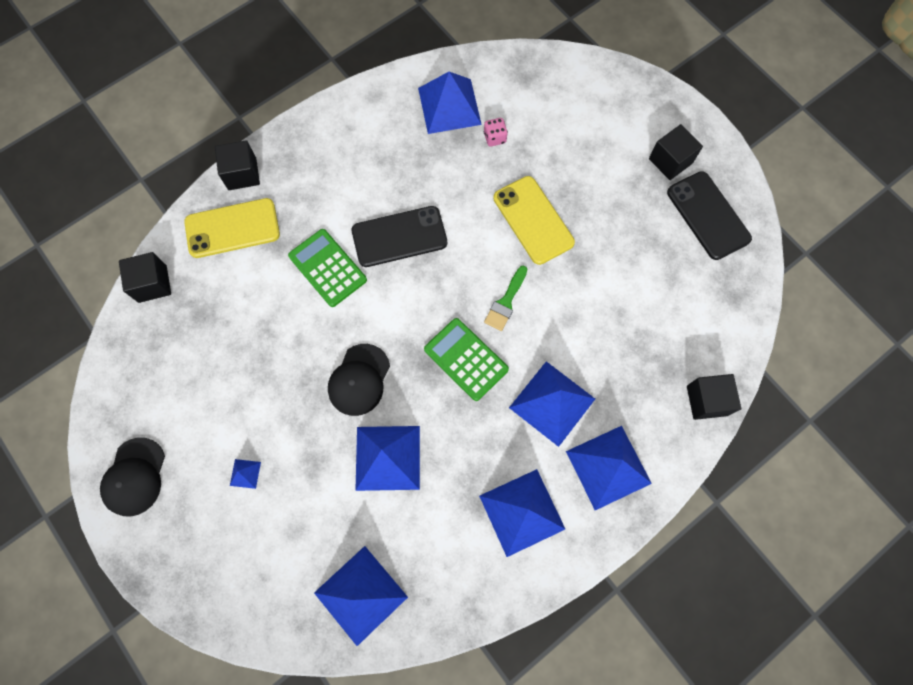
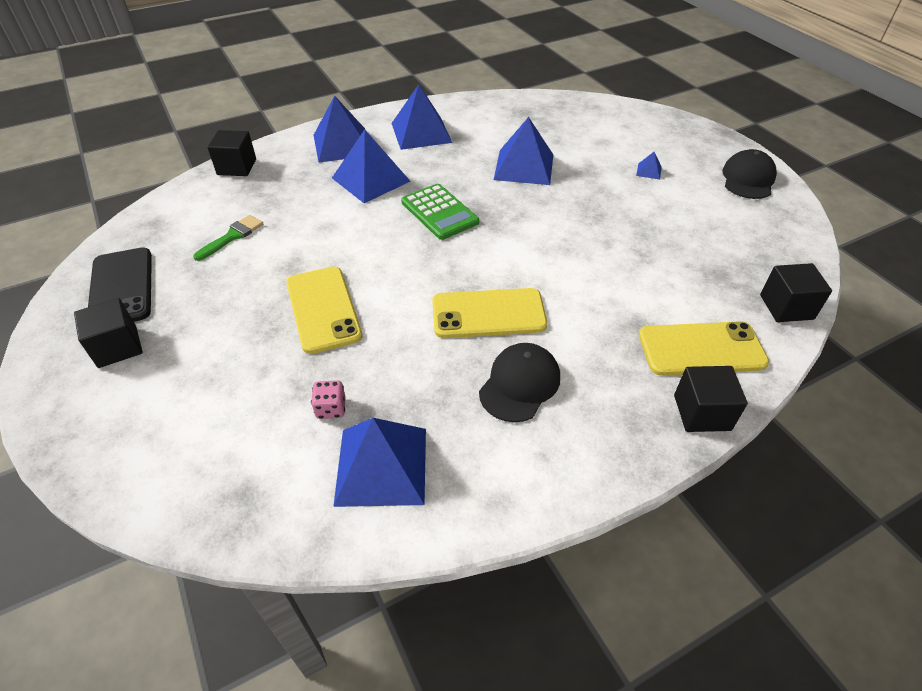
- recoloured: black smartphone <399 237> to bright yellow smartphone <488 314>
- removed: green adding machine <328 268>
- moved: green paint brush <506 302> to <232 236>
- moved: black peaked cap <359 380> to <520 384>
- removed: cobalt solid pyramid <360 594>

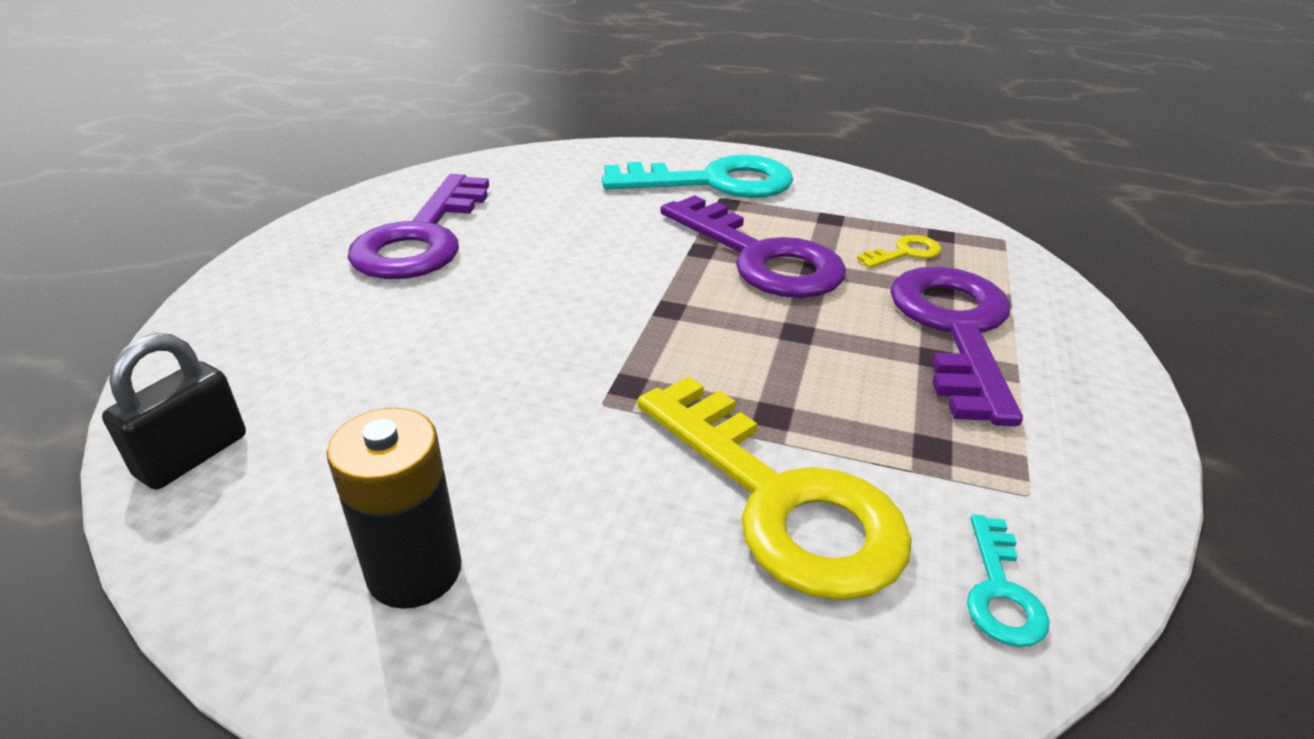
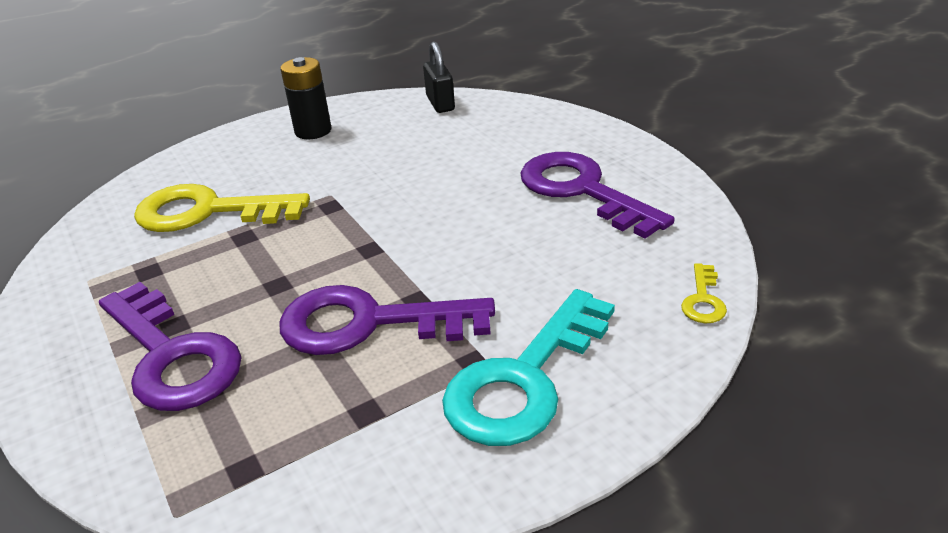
- moved: bright yellow key <904 253> to <703 299>
- removed: aqua key <1000 591>

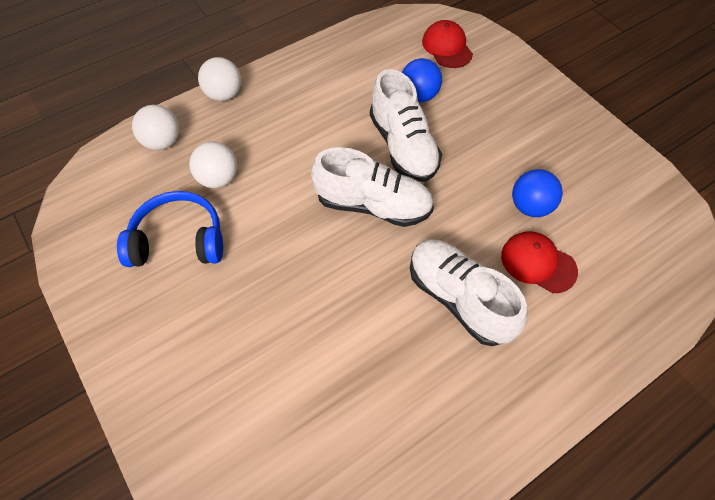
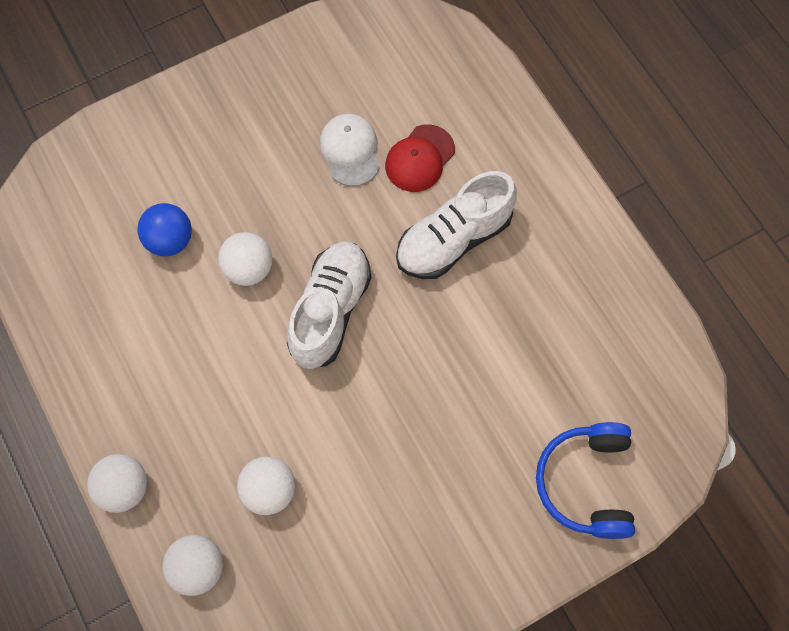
- removed: crimson peaked cap <447 47>
- replaced: snow-white lace-up shoe <403 146> to snow-white ball <249 269>
- replaced: cobalt ball <530 206> to snow-white peaked cap <350 151>
- moved: cobalt headphones <178 240> to <586 483>

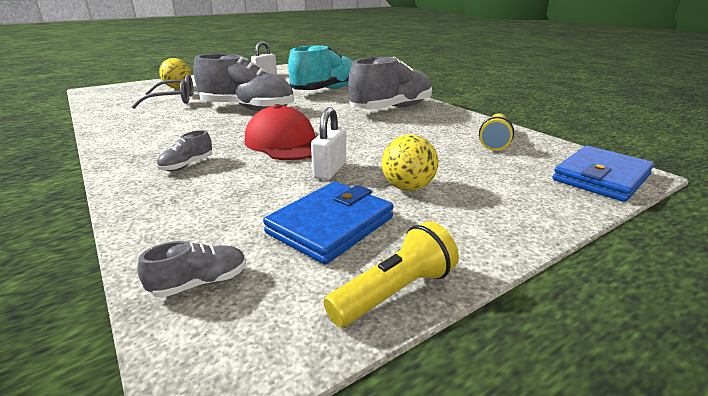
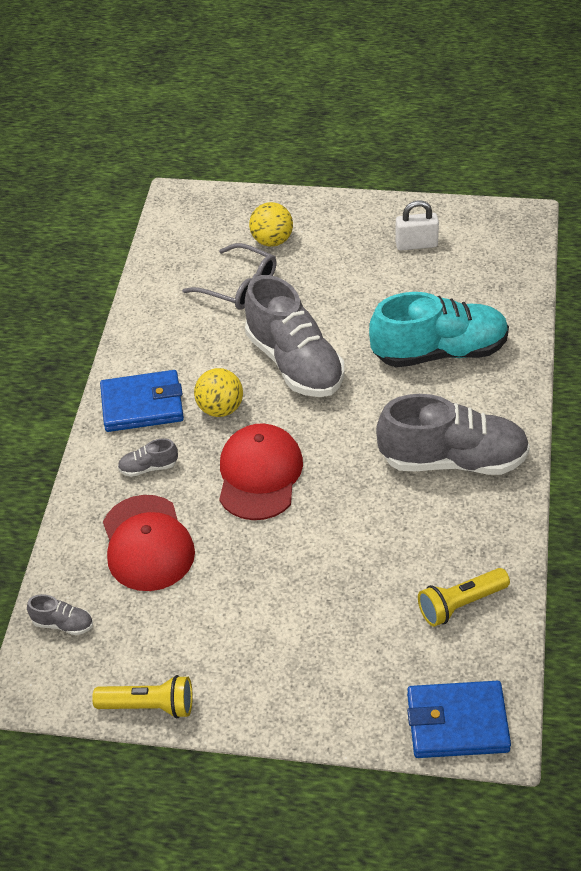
- removed: snow-white lock <330 170>
- moved: bright yellow ball <407 187> to <220 409>
- moved: cobalt billfold <330 225> to <142 405>
- added: crimson peaked cap <147 543>

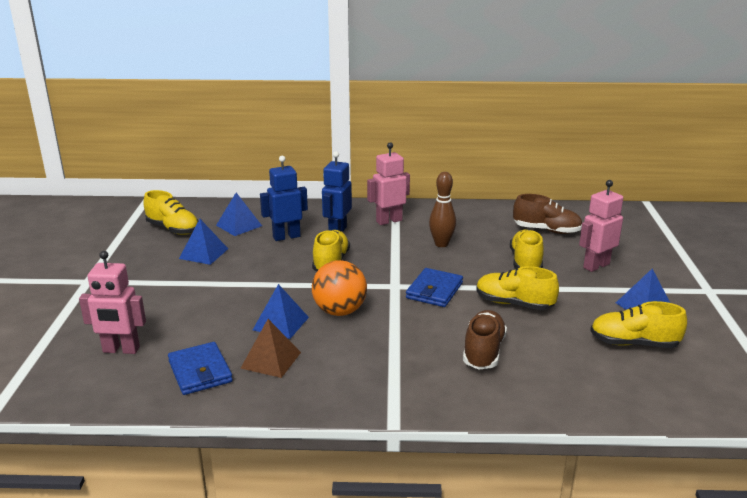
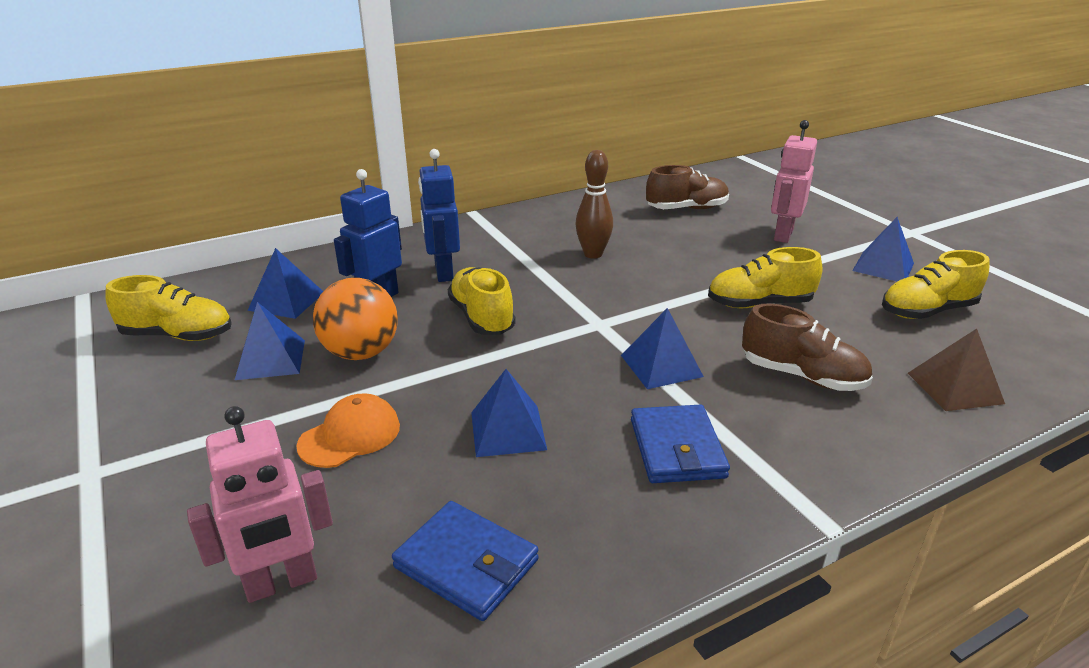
- removed: pink toy robot <389 221>
- removed: bright yellow lace-up shoe <525 262>
- moved: bright orange ball <339 311> to <361 353>
- moved: cobalt billfold <434 290> to <677 448>
- turned: brown lace-up shoe <483 351> = <802 376> 135 degrees clockwise
- moved: brown solid pyramid <271 360> to <955 388>
- added: cobalt solid pyramid <661 365>
- added: bright orange peaked cap <350 435>

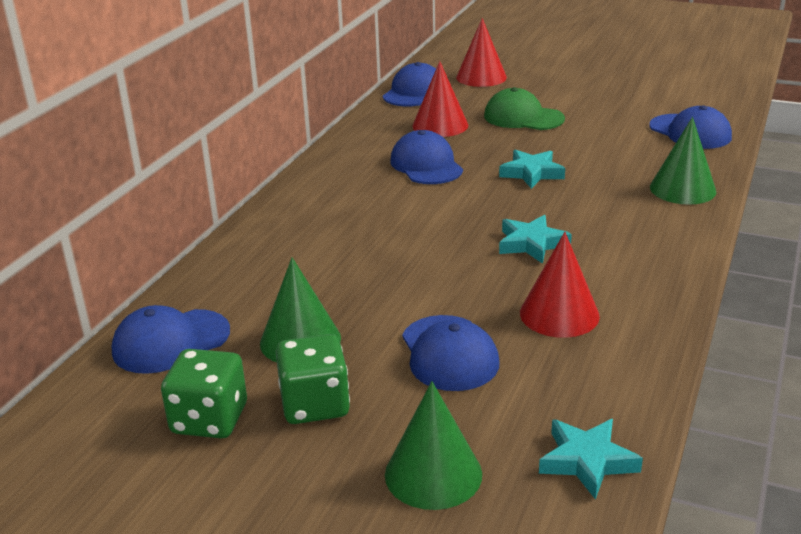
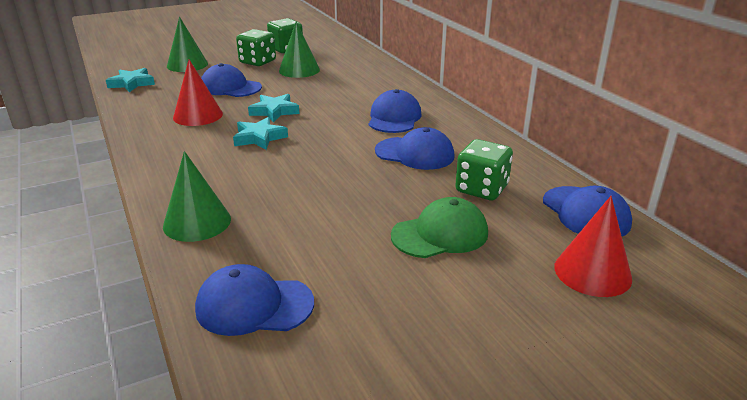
- replaced: crimson cone shape <440 125> to green die <481 189>
- moved: aqua star <532 173> to <274 111>
- moved: cobalt peaked cap <170 342> to <394 118>

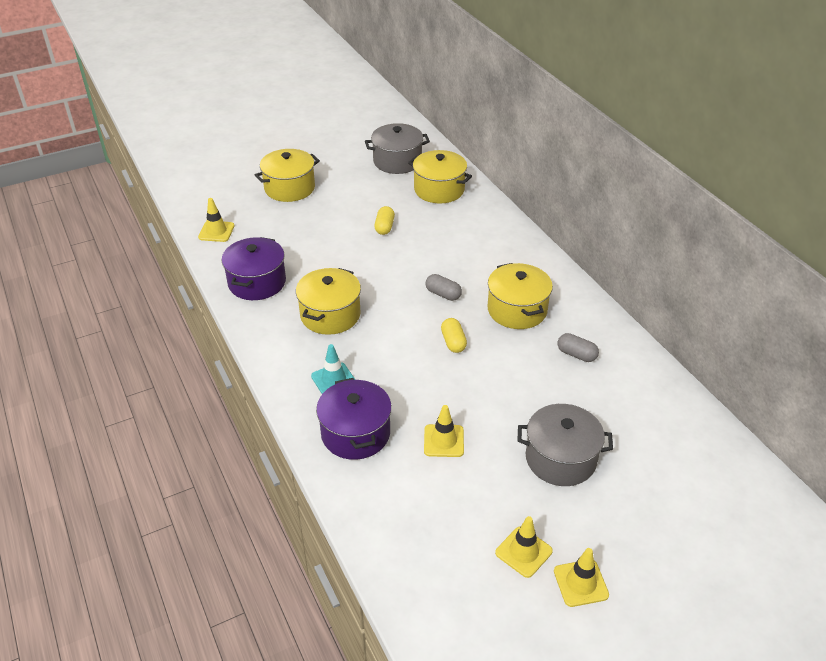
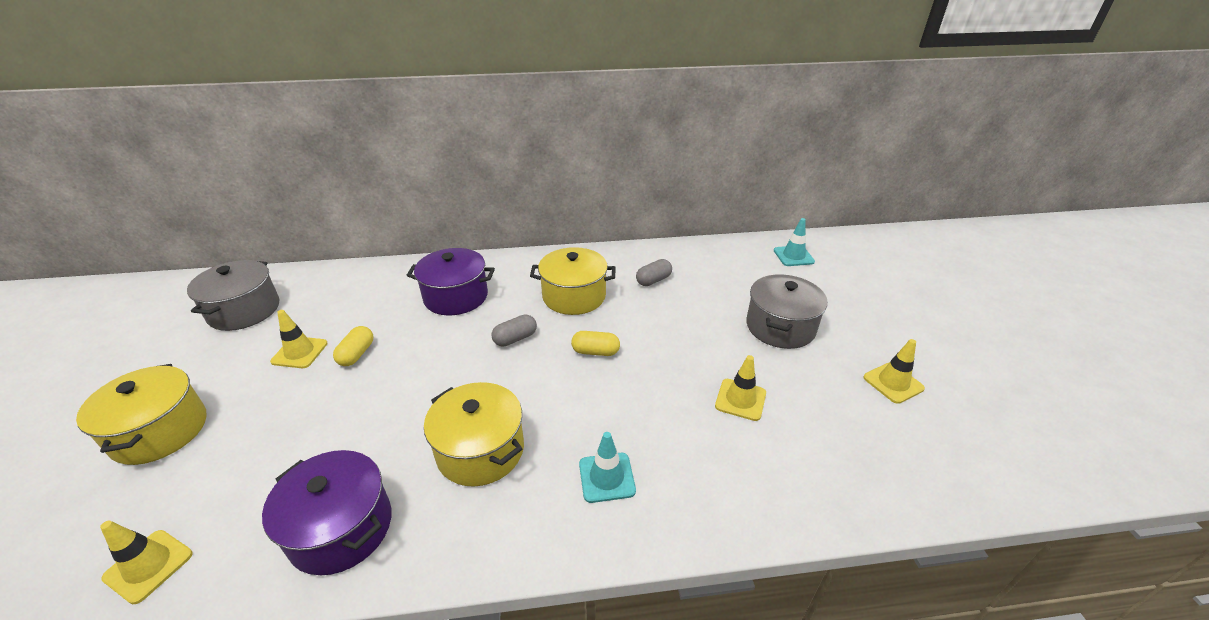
- removed: bright yellow pot <439 190>
- turned: bright yellow capsule <384 227> = <357 354> 75 degrees clockwise
- moved: royal purple pot <355 433> to <456 297>
- moved: bright yellow road cone <580 583> to <299 352>
- added: aqua road cone <793 256>

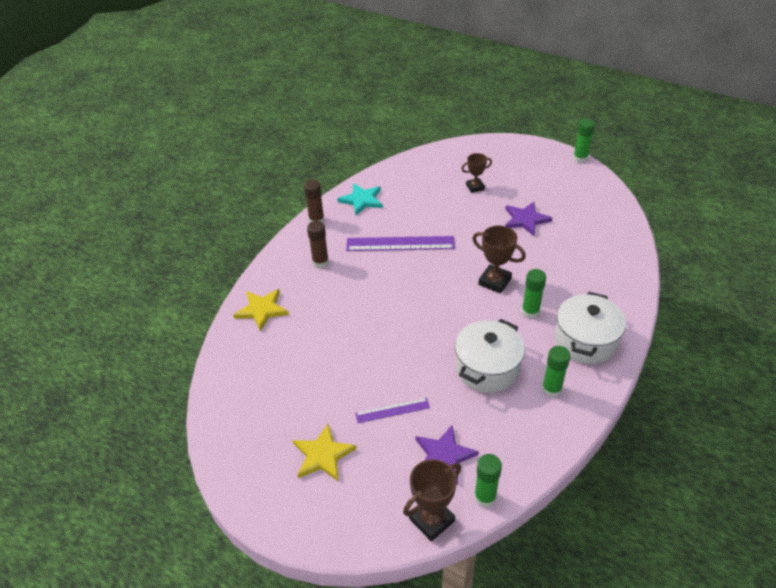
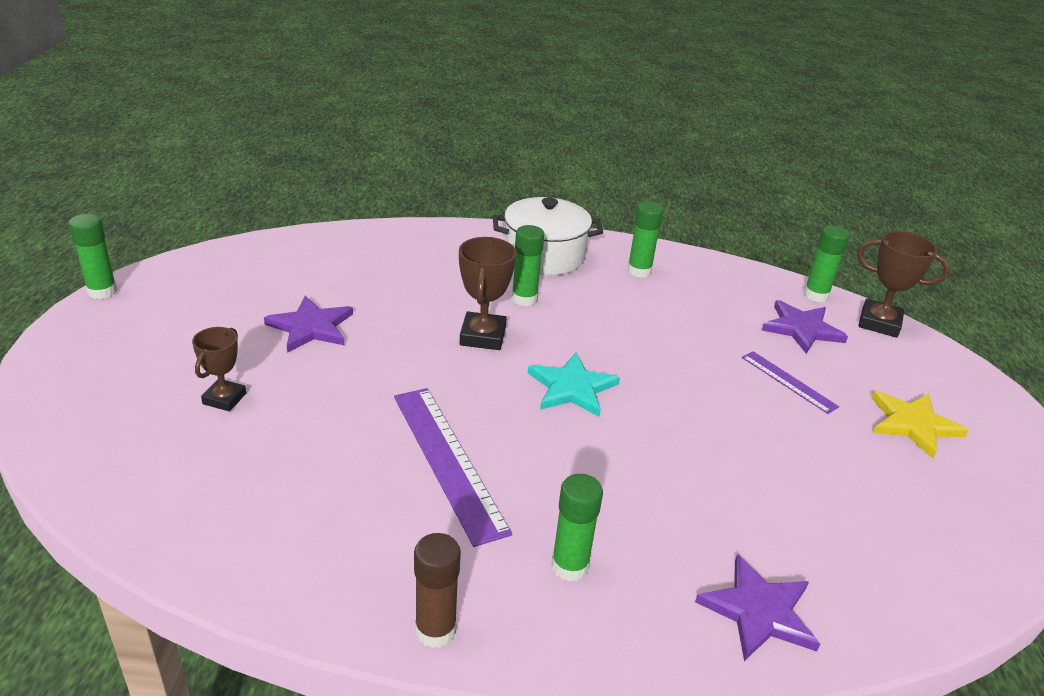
- turned: brown award cup <475 187> = <224 399> 60 degrees clockwise
- moved: aqua star <362 200> to <572 388>
- recoloured: brown glue <320 262> to green glue <569 566>
- recoloured: bright yellow star <262 310> to royal purple star <758 611>
- removed: snow-white pot <487 368>

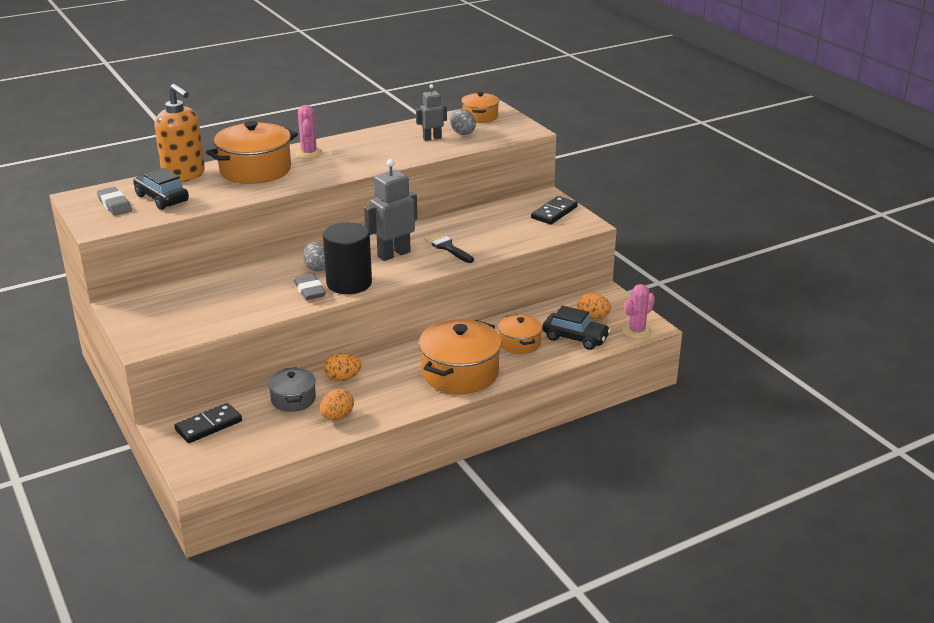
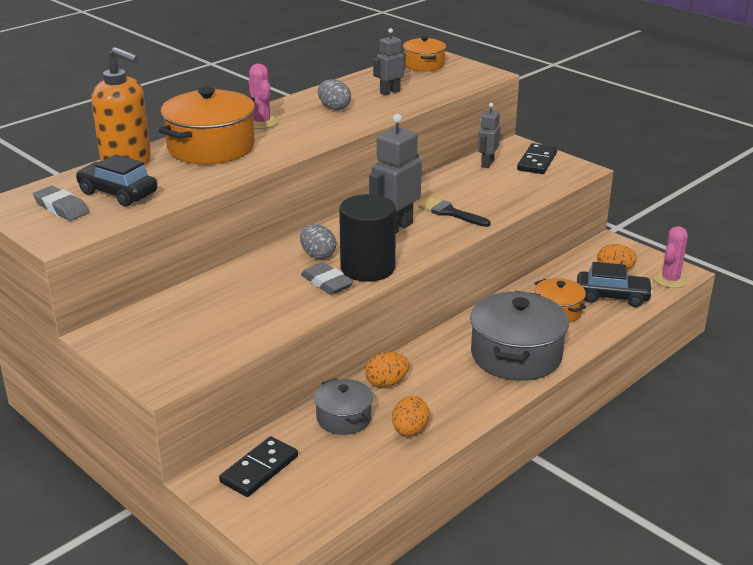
- moved: grey egg <462 133> to <334 108>
- recoloured: bright orange pot <460 373> to grey pot <516 355>
- added: grey toy robot <487 163>

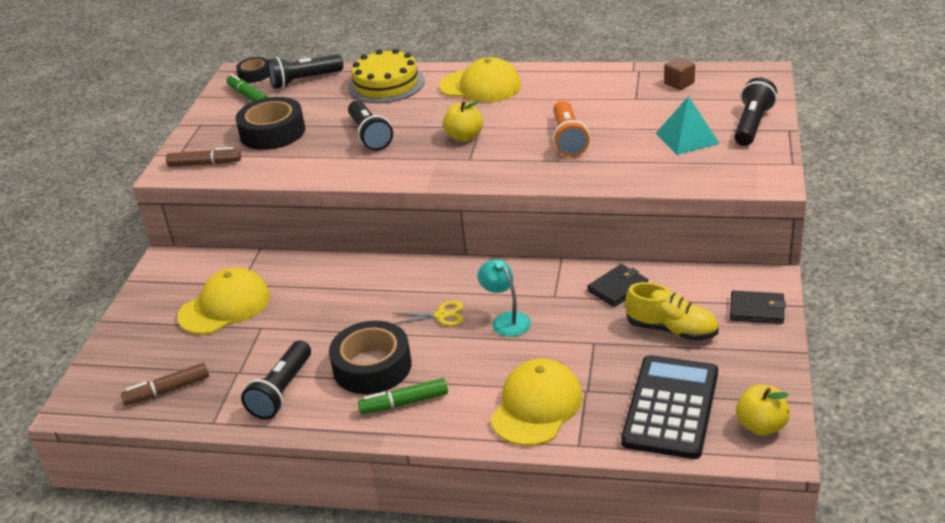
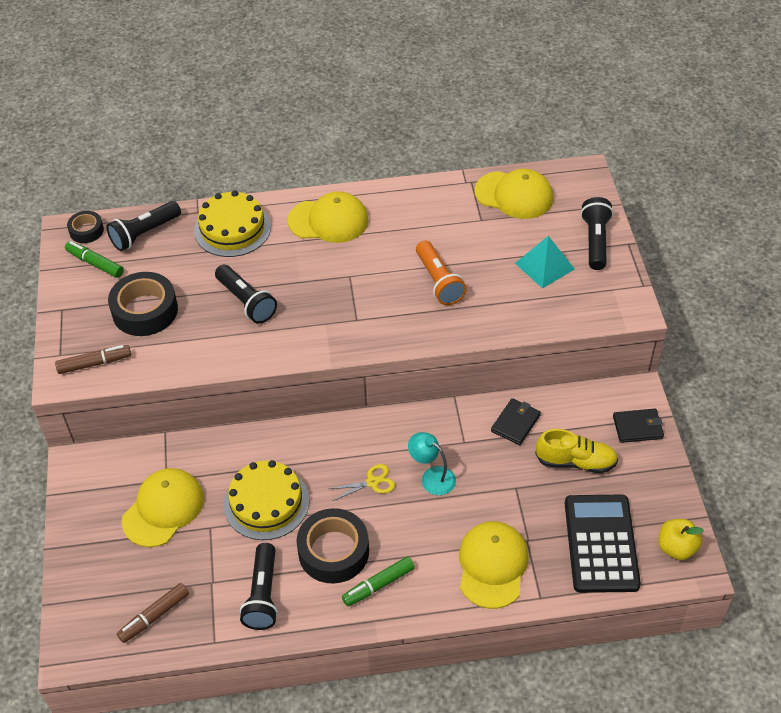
- replaced: brown cube <679 83> to bright yellow peaked cap <514 195>
- removed: bright yellow apple <464 137>
- added: bright yellow cake <266 502>

